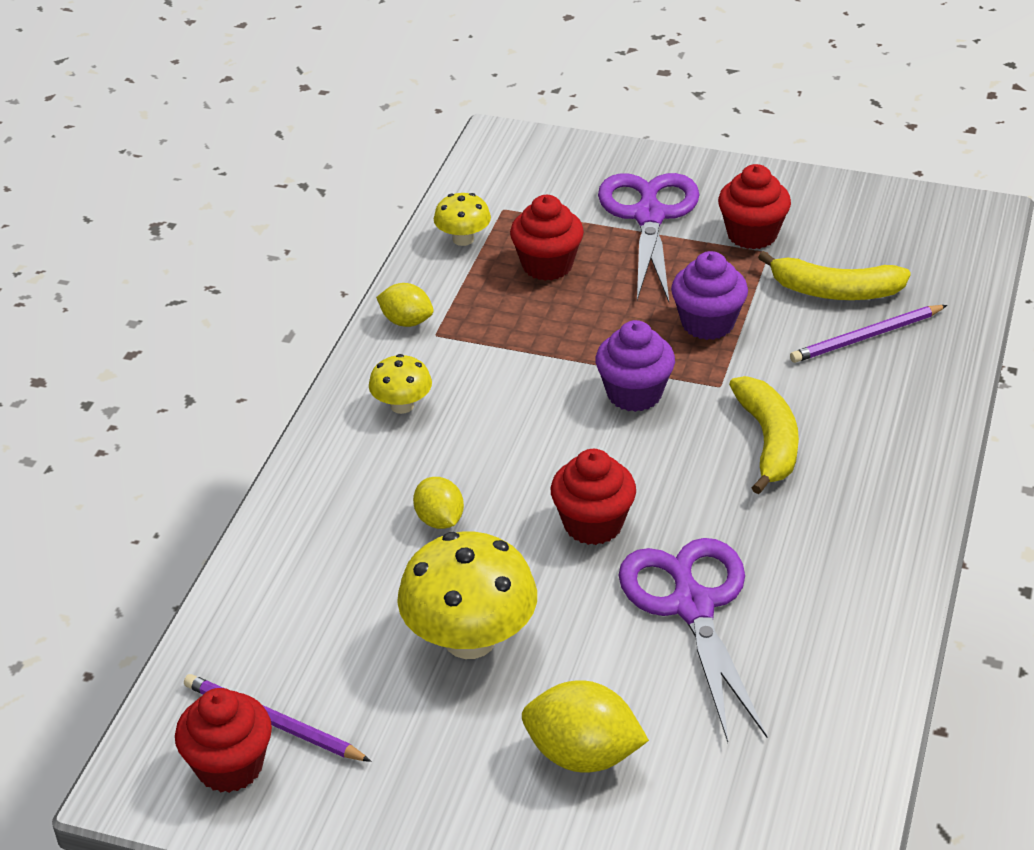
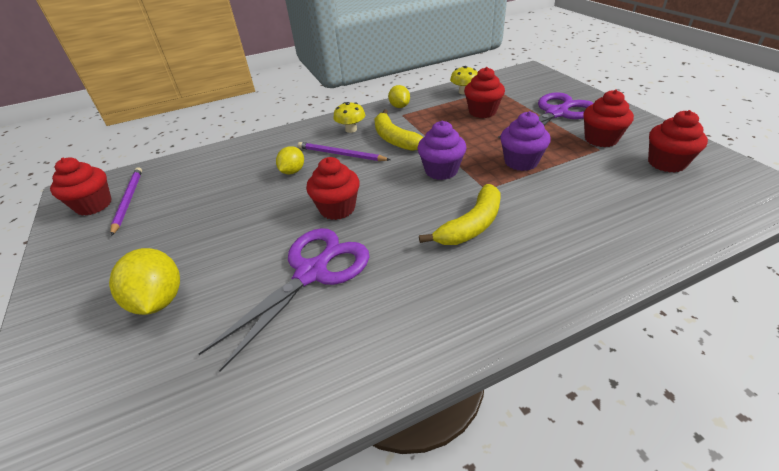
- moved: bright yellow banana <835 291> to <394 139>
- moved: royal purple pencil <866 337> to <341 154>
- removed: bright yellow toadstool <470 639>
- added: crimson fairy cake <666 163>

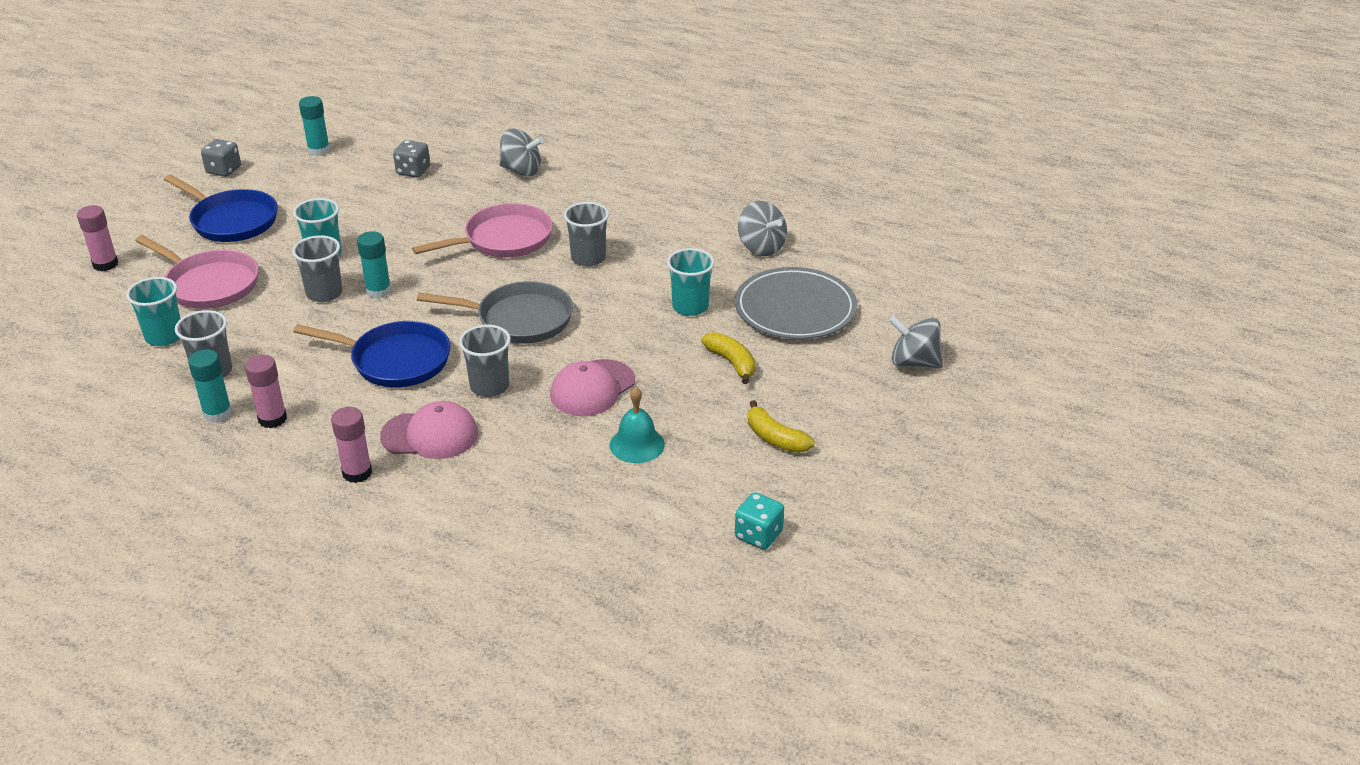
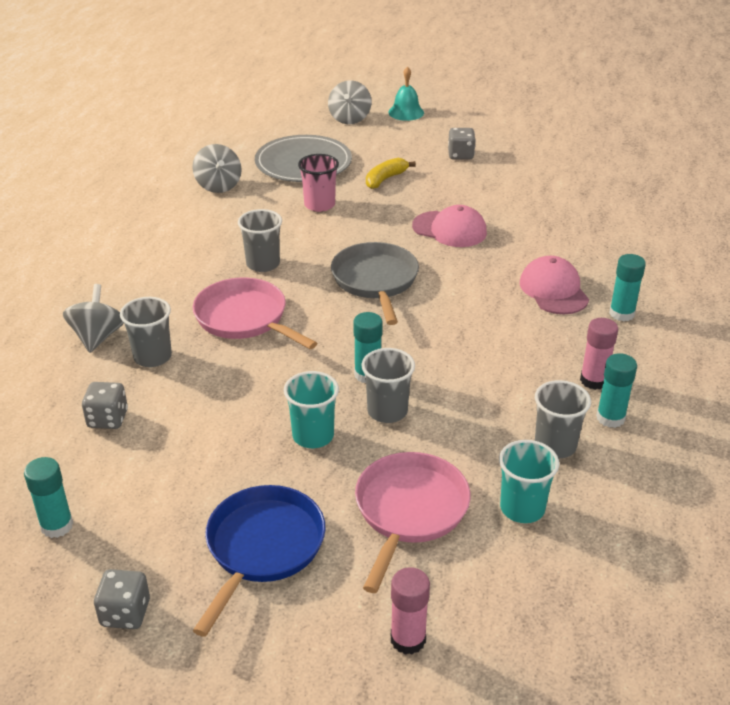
- turned: grey toy top <761 247> = <218 186> 120 degrees clockwise
- recoloured: aqua cup <690 307> to pink cup <319 205>
- removed: cobalt frying pan <395 361>
- moved: grey cup <489 386> to <152 357>
- moved: aqua school bell <637 444> to <406 112>
- replaced: bright yellow banana <775 438> to grey die <460 155>
- recoloured: pink glue <357 473> to aqua glue <621 313>
- removed: aqua die <758 535>

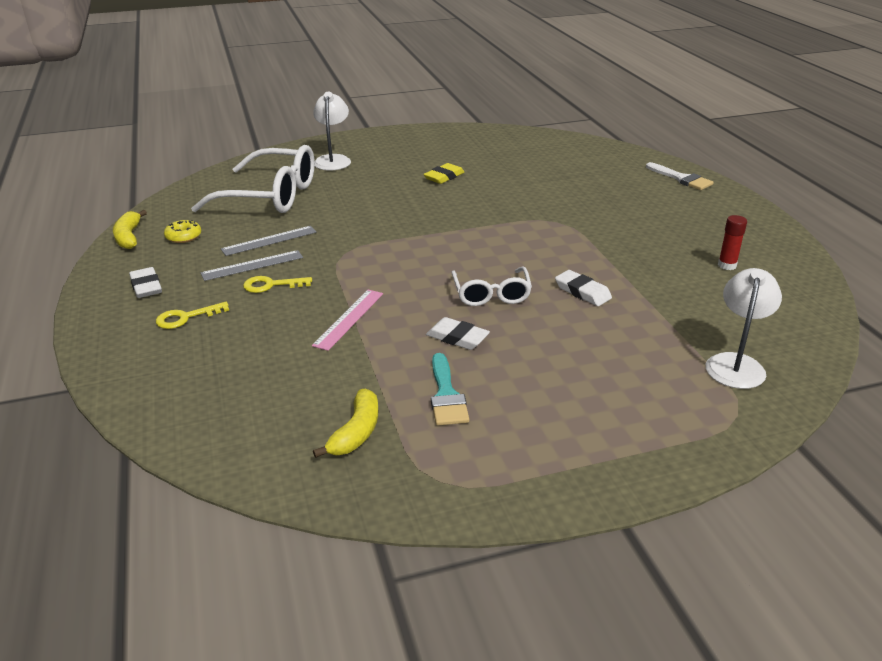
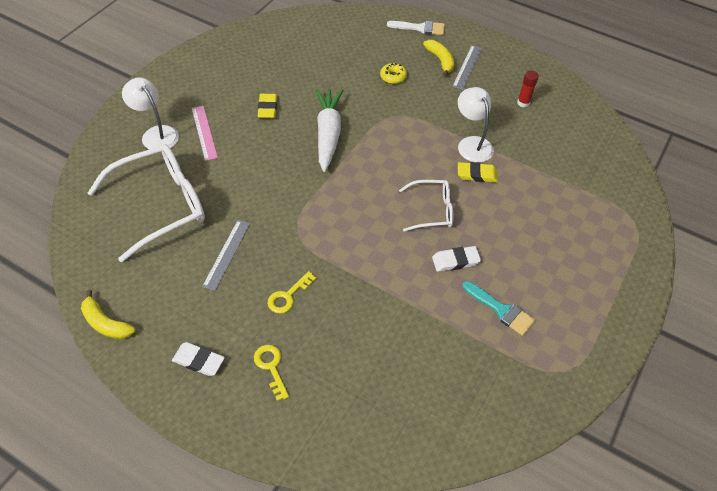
- moved: bright yellow glazed donut <183 236> to <393 77>
- moved: grey measuring stick <252 265> to <467 67>
- turned: snow-white glasses <491 294> = <432 210> 45 degrees counterclockwise
- moved: snow-white reading lamp <736 363> to <472 143>
- recoloured: snow-white eraser <582 292> to bright yellow eraser <477 174>
- moved: pink measuring stick <349 319> to <204 132>
- turned: bright yellow key <185 318> = <271 367> 135 degrees clockwise
- moved: bright yellow banana <356 432> to <440 60>
- added: snow-white root vegetable <328 134>

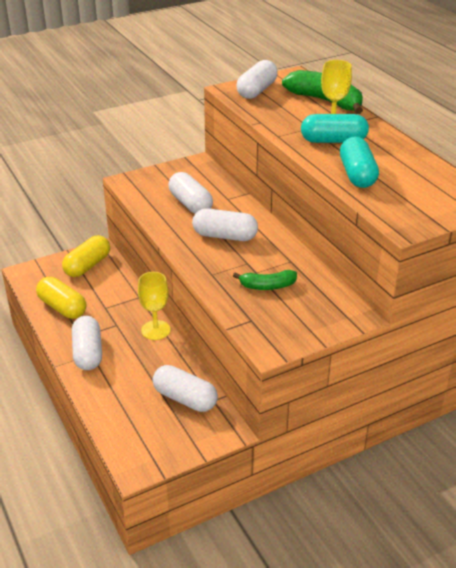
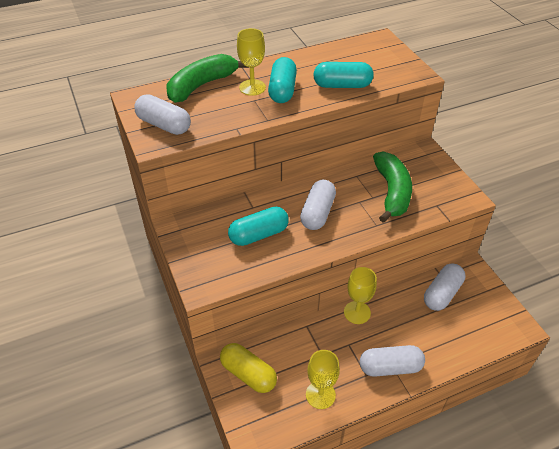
- recoloured: snow-white capsule <190 204> to aqua capsule <259 234>
- resized: green banana <267 286> = <392 192> x1.78
- replaced: bright yellow capsule <62 307> to bright yellow wine glass <320 395>

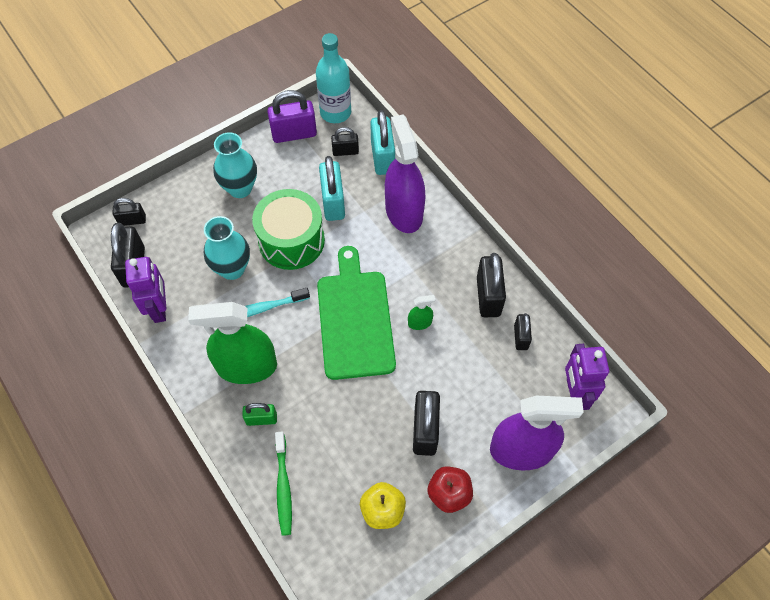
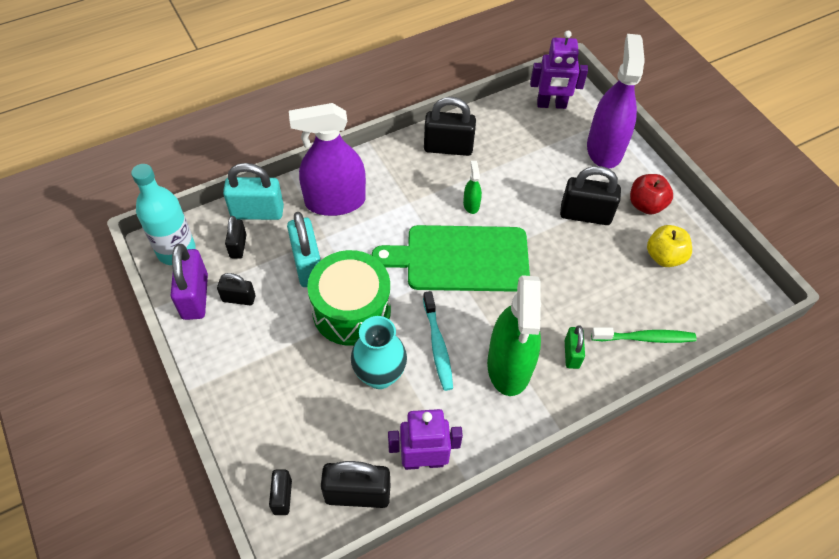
- removed: aqua vase <240 188>
- turned: aqua lock <333 202> = <307 265> 75 degrees clockwise
- moved: black lock <520 337> to <239 298>

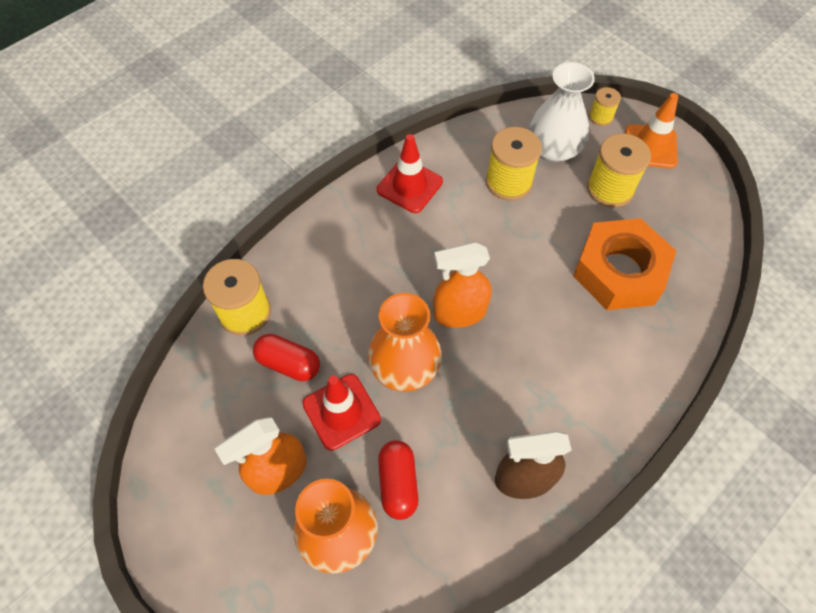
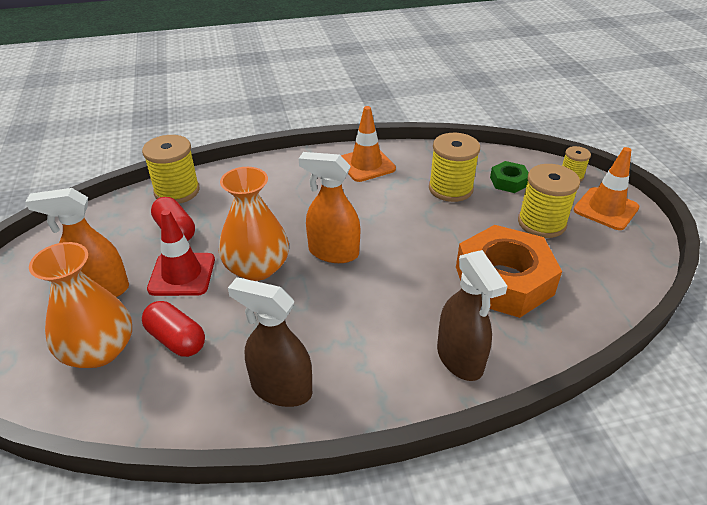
- replaced: snow-white vase <553 149> to green hex nut <508 181>
- recoloured: crimson road cone <409 186> to bright orange road cone <366 165>
- turned: crimson capsule <398 483> = <176 339> 75 degrees counterclockwise
- added: brown spray bottle <460 358>

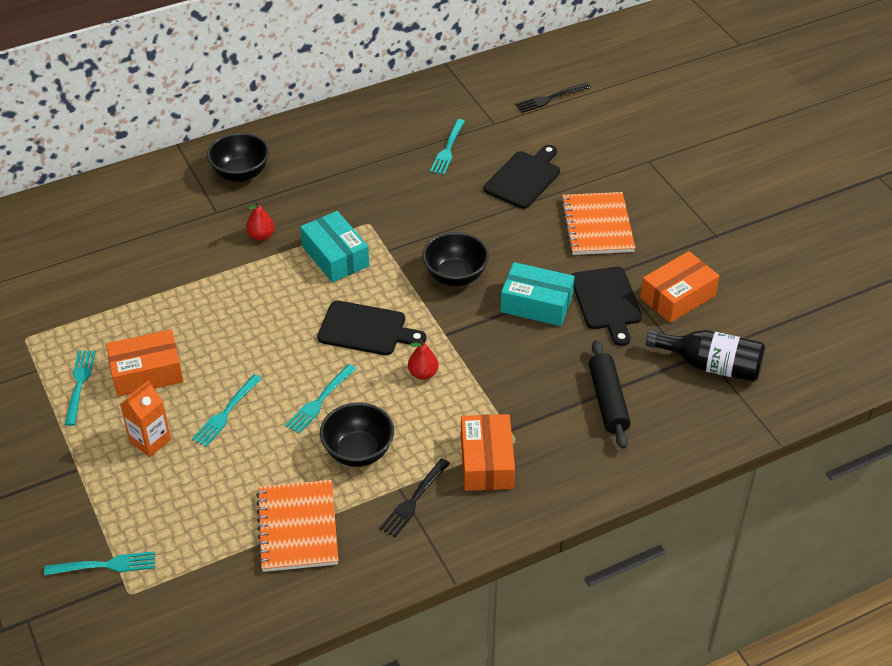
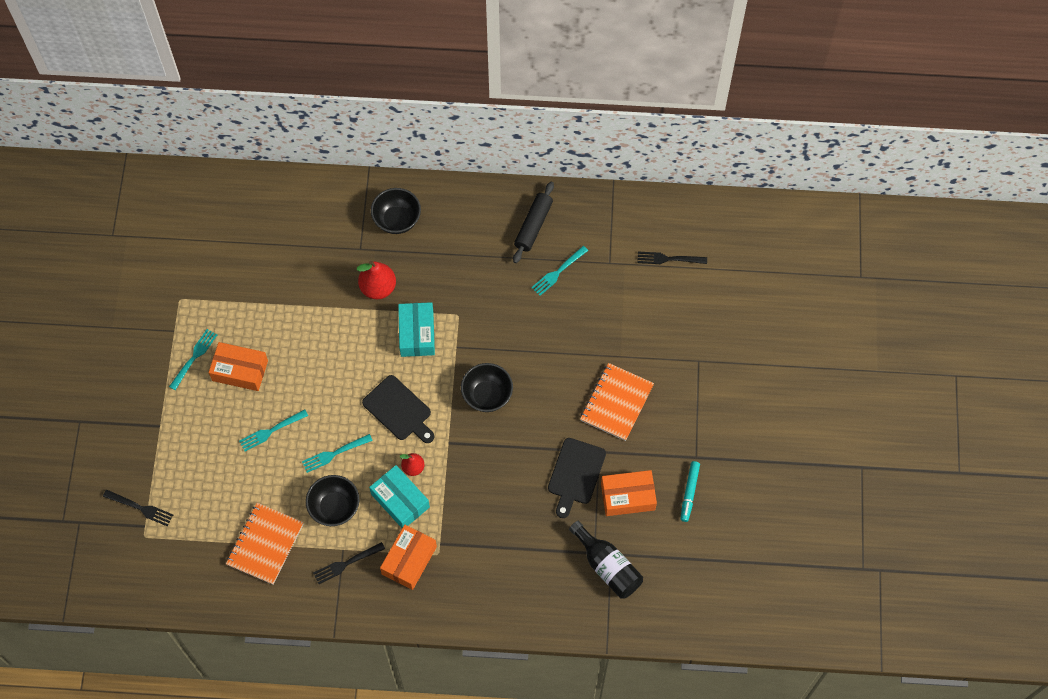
- removed: black bread board <524 178>
- resized: crimson toy pear <261 235> = <378 288> x1.69
- moved: aqua package <536 304> to <400 500>
- moved: black rolling pin <607 401> to <533 226>
- removed: bright orange juice carton <150 441>
- recoloured: aqua table fork <105 565> to black table fork <140 508>
- added: aqua marker <689 492>

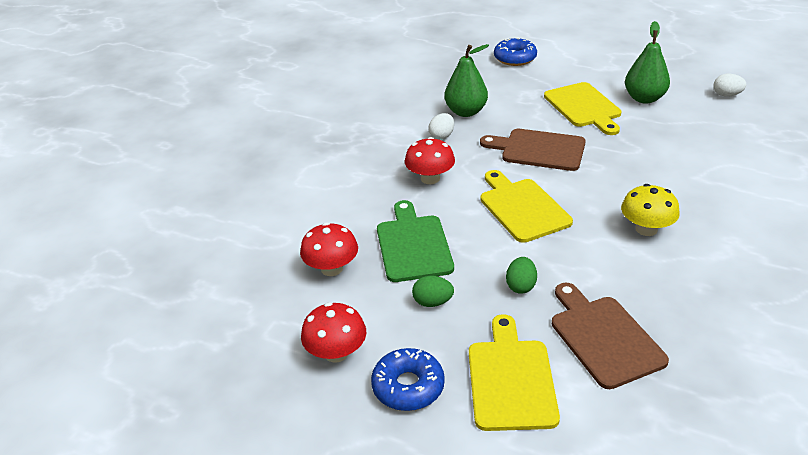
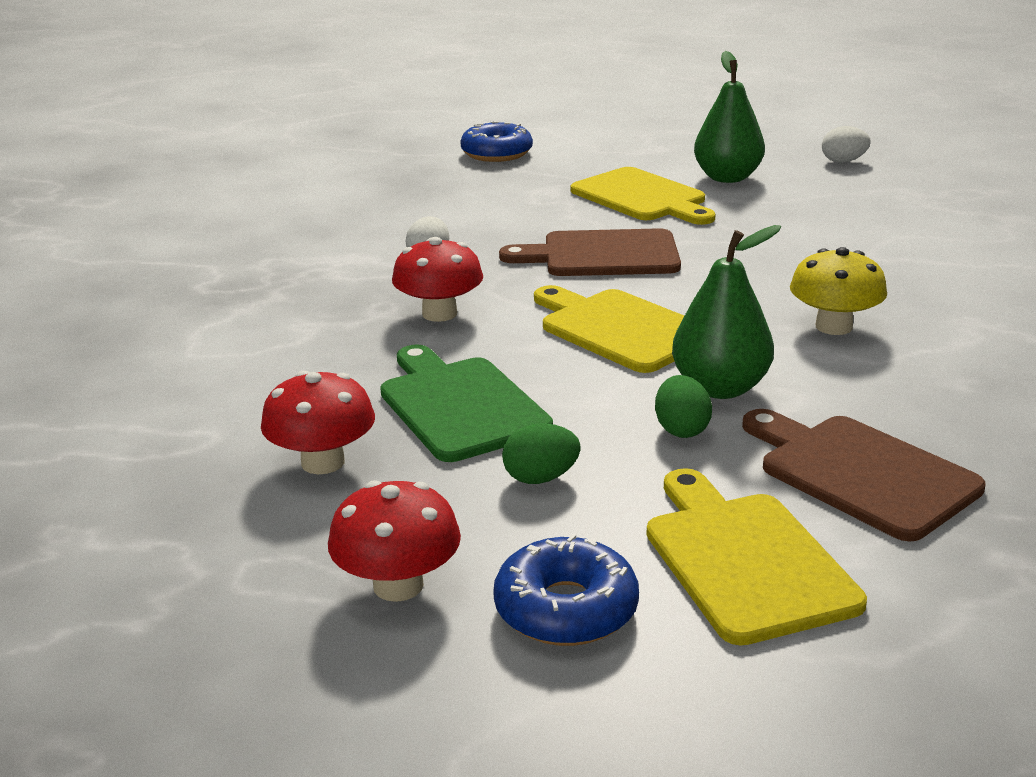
- moved: green toy pear <466 112> to <720 388>

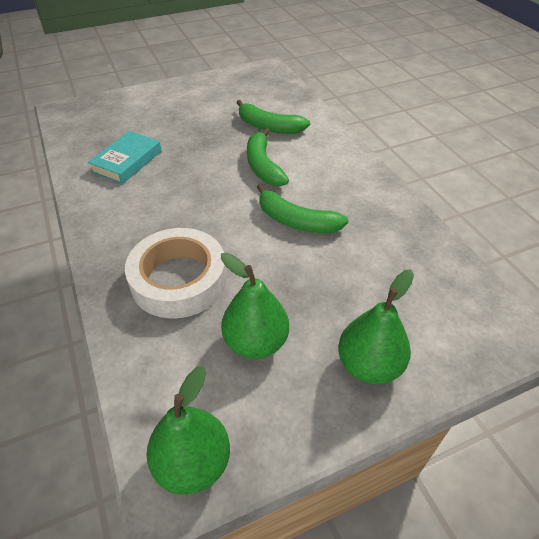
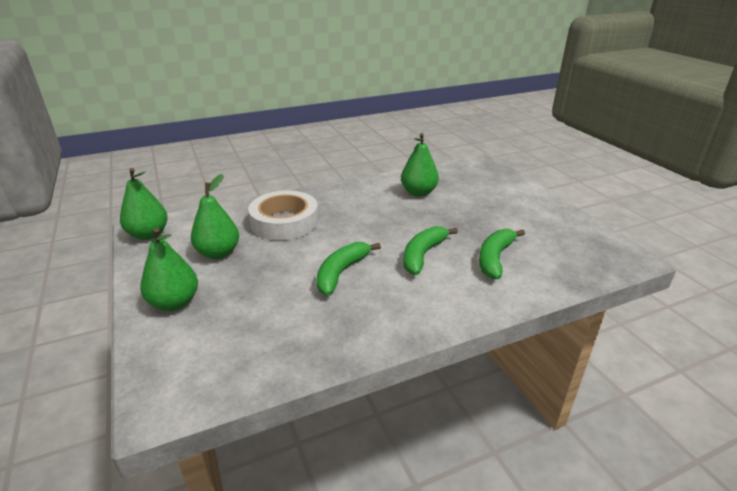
- turned: green banana <263 166> = <423 255> 45 degrees counterclockwise
- replaced: aqua book <127 161> to green toy pear <418 192>

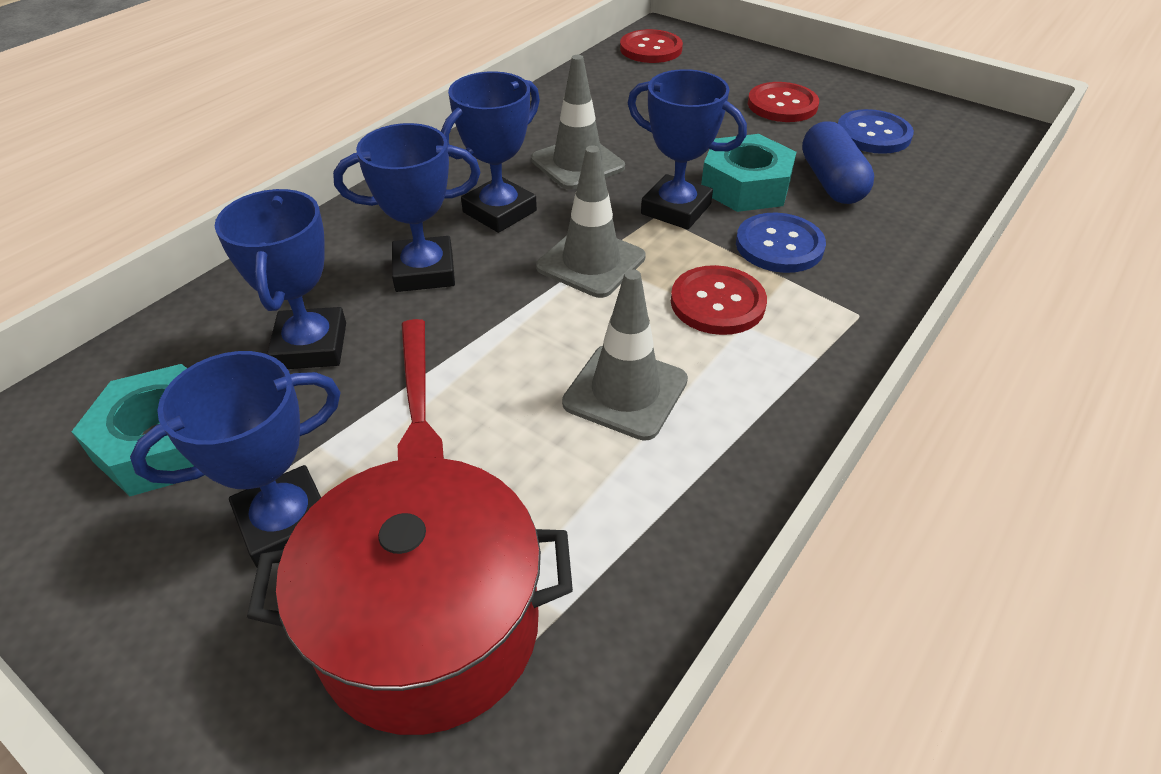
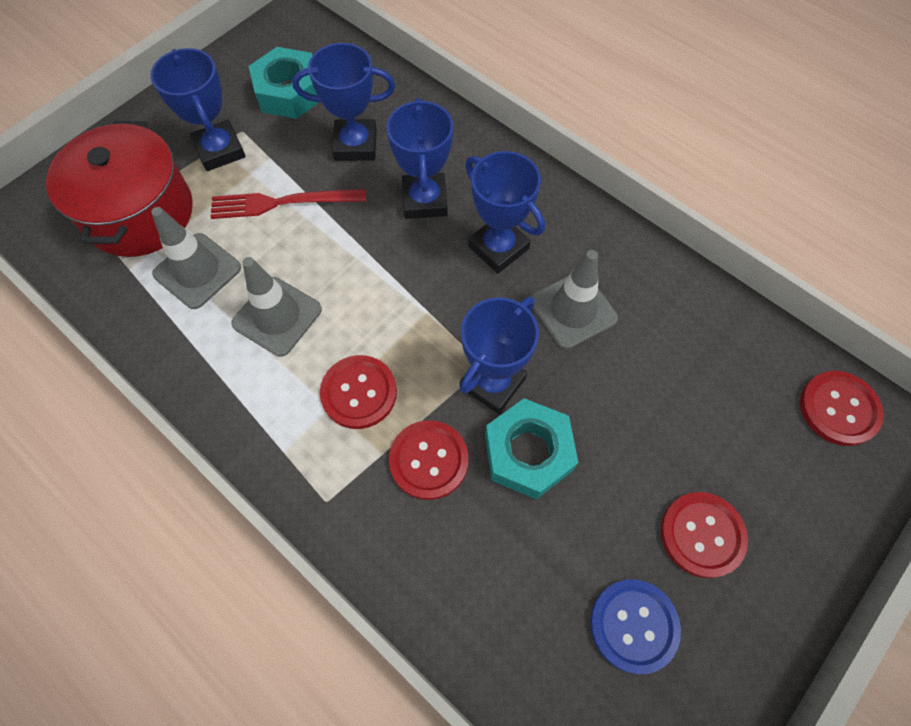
- removed: cobalt capsule <831 182>
- moved: grey road cone <591 262> to <197 271>
- recoloured: cobalt shirt button <779 245> to crimson shirt button <429 460>

